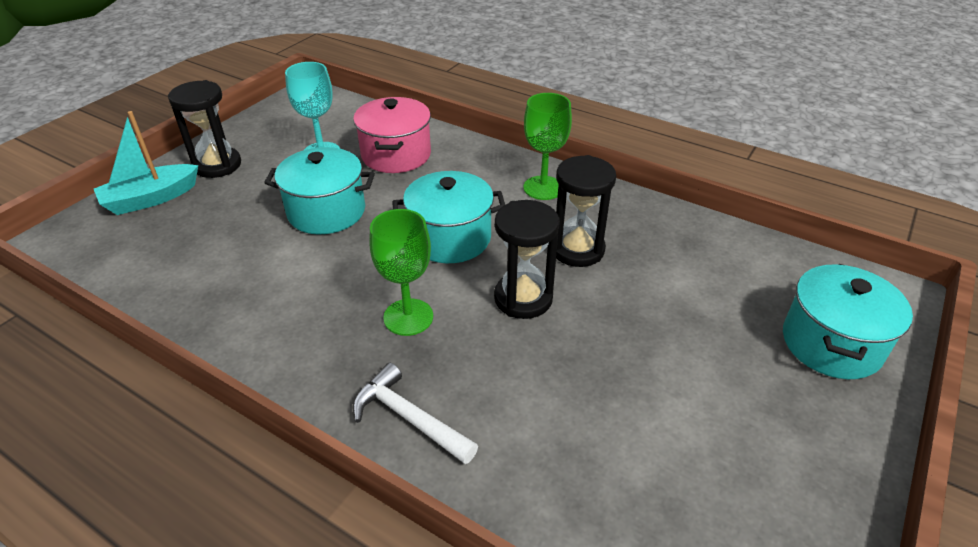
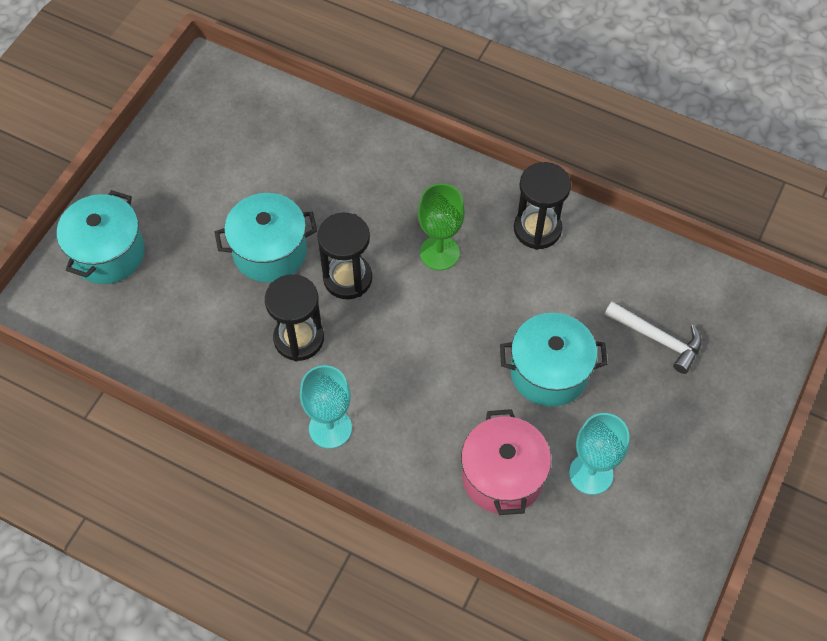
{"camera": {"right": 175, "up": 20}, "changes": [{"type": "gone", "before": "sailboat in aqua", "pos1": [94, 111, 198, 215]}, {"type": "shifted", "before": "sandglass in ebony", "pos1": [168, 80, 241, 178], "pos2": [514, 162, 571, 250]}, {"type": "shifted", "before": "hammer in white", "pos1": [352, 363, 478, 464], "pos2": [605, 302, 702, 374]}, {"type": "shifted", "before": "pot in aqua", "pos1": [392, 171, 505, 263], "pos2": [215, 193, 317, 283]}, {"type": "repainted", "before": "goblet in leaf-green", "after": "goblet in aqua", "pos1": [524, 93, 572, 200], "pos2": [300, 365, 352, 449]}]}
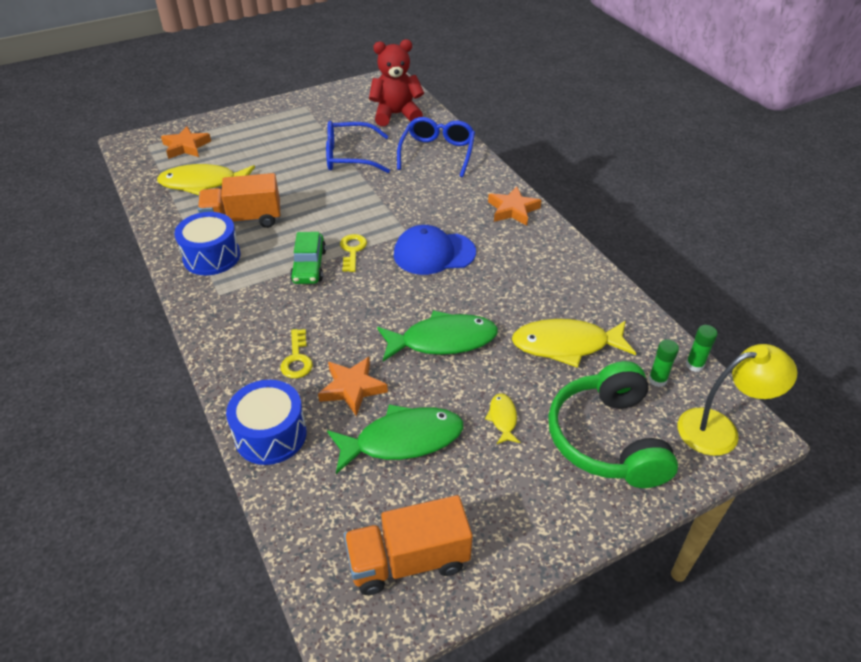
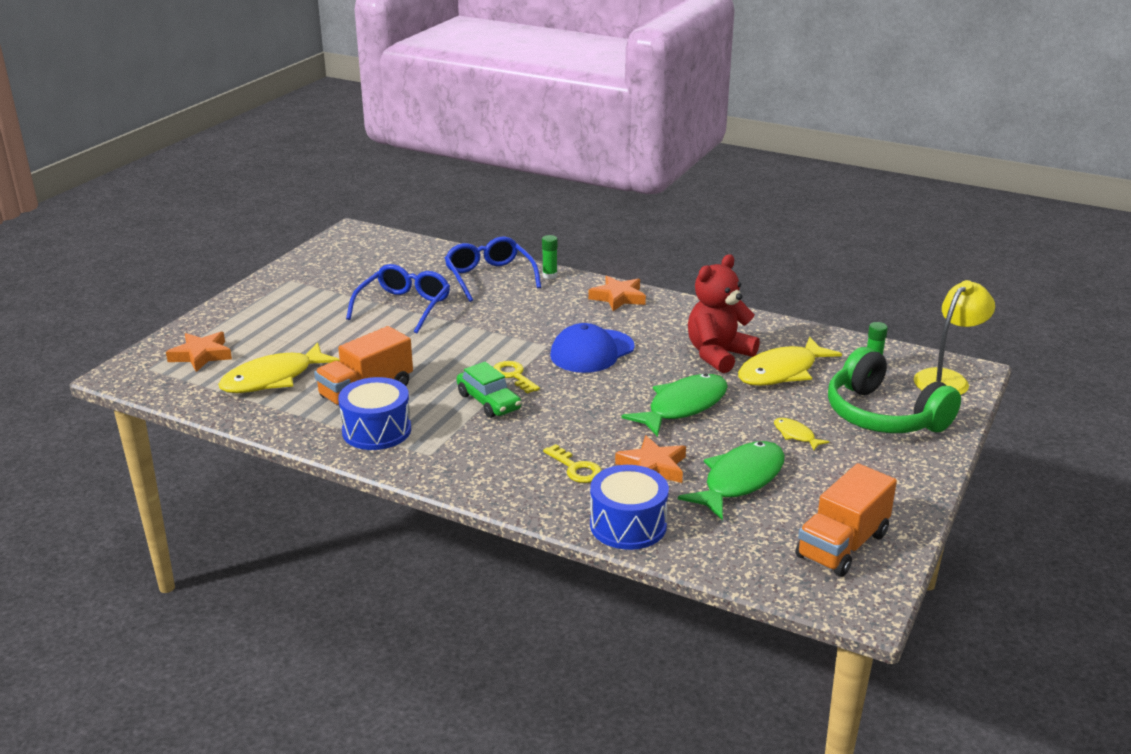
{"camera": {"right": -35, "up": -15}, "changes": [{"type": "shifted", "before": "teddy bear in scarlet", "pos1": [369, 39, 424, 126], "pos2": [688, 254, 760, 373]}, {"type": "shifted", "before": "glue in leaf-green", "pos1": [686, 325, 718, 372], "pos2": [542, 235, 558, 279]}, {"type": "rotated", "before": "glasses in royal blue", "pos1": [326, 121, 390, 173], "pos2": [346, 264, 450, 333], "turn": 150}]}
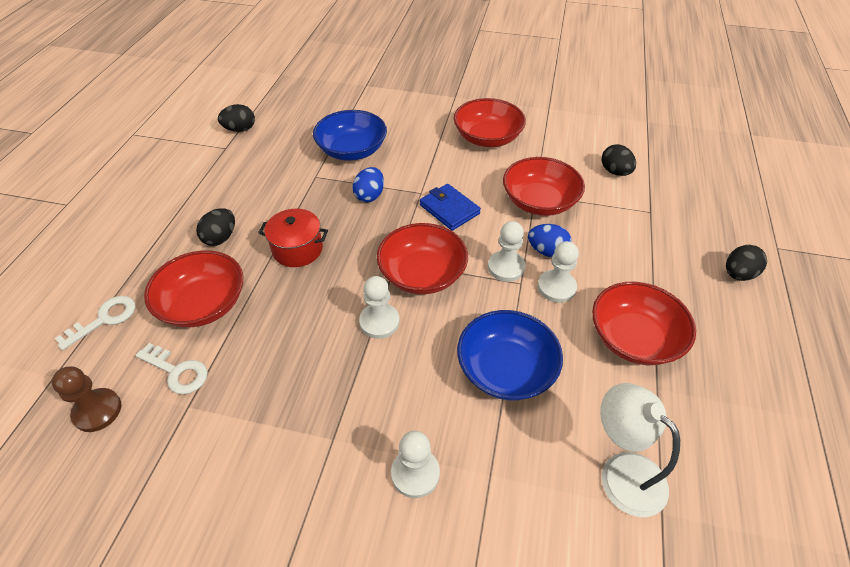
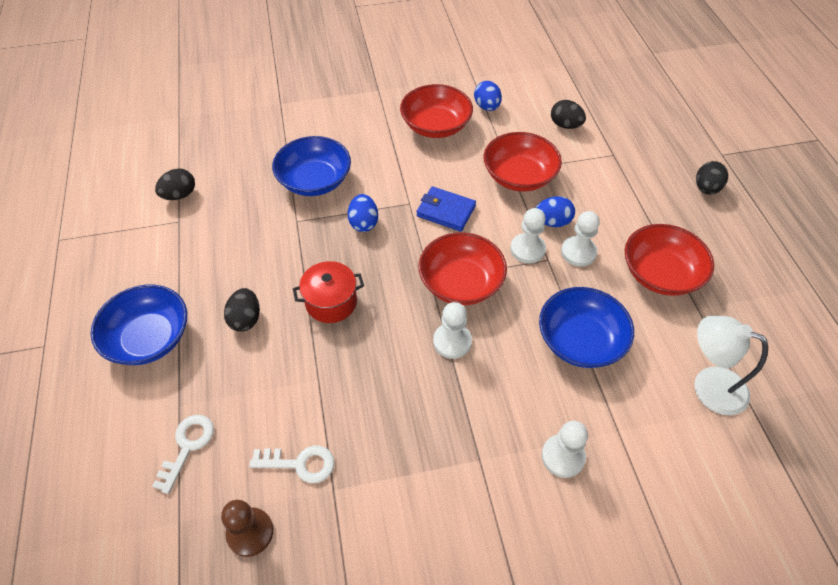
{"camera": {"right": -25, "up": 5}, "changes": [{"type": "gone", "before": "bowl in scarlet", "pos1": [144, 250, 243, 327]}, {"type": "new", "after": "bowl in royal blue", "pos2": [90, 285, 187, 365]}, {"type": "new", "after": "egg in royal blue", "pos2": [474, 81, 502, 111]}]}
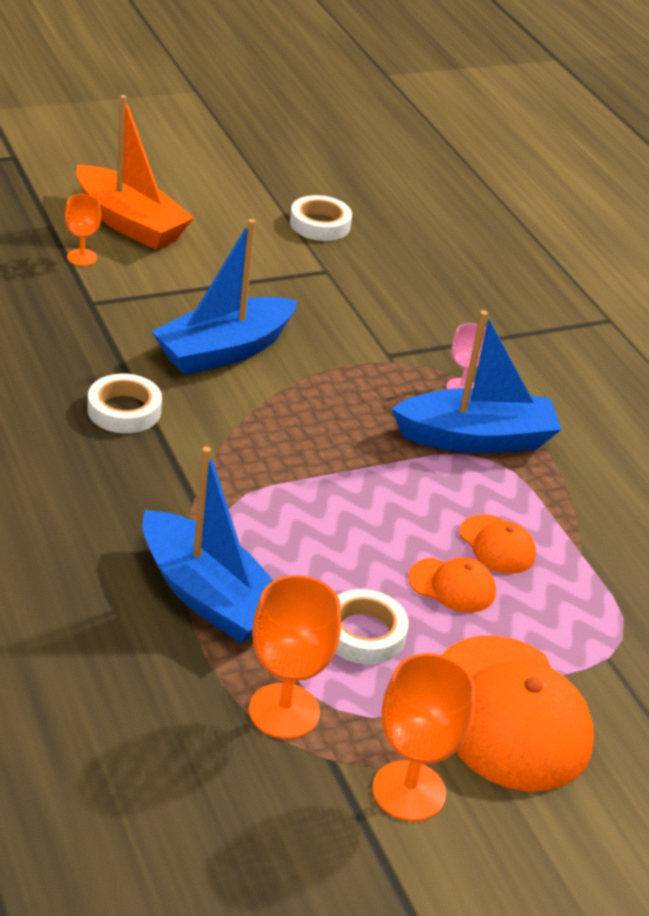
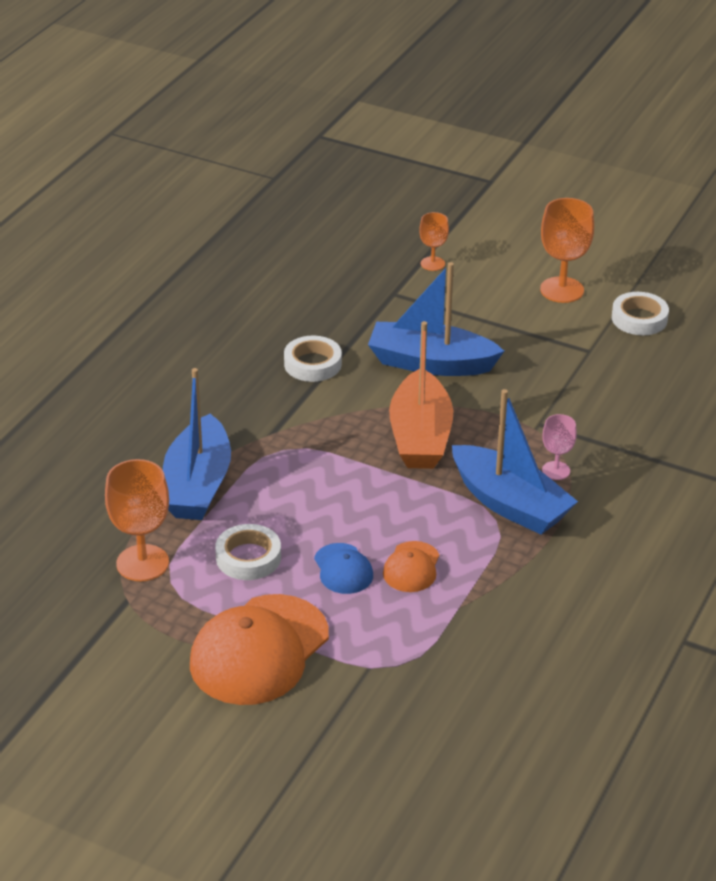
{"camera": {"right": 55, "up": 0}, "changes": [{"type": "shifted", "before": "sailboat in orange", "pos1": [76, 95, 194, 250], "pos2": [389, 321, 454, 469]}, {"type": "shifted", "before": "goblet in orange", "pos1": [372, 653, 476, 821], "pos2": [540, 198, 594, 303]}, {"type": "repainted", "before": "peaked cap in orange", "after": "peaked cap in royal blue", "pos1": [408, 557, 496, 613], "pos2": [314, 543, 373, 594]}]}
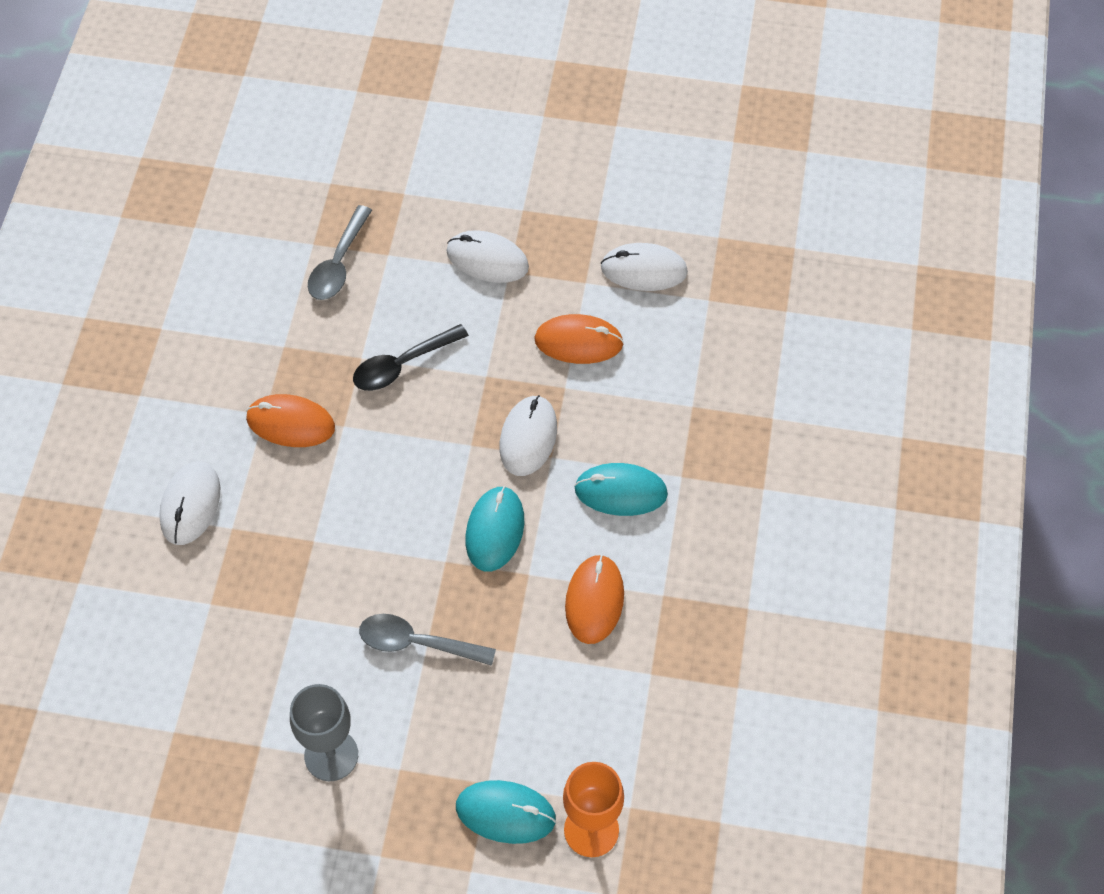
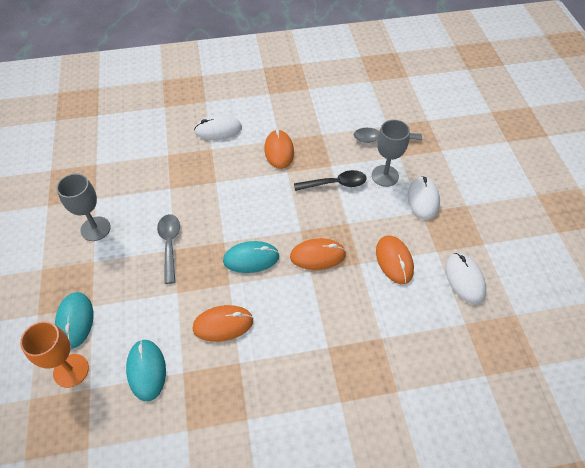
{"camera": {"right": 70, "up": -5}, "changes": [{"type": "new", "after": "goblet in gray", "pos2": [372, 120, 410, 187]}, {"type": "shifted", "before": "computer mouse in aqua", "pos1": [574, 463, 668, 516], "pos2": [126, 339, 166, 401]}, {"type": "repainted", "before": "computer mouse in white", "after": "computer mouse in orange", "pos1": [499, 395, 557, 476], "pos2": [290, 238, 346, 270]}, {"type": "rotated", "before": "teaspoon in ebony", "pos1": [353, 324, 469, 391], "pos2": [294, 170, 367, 191], "turn": 135}]}
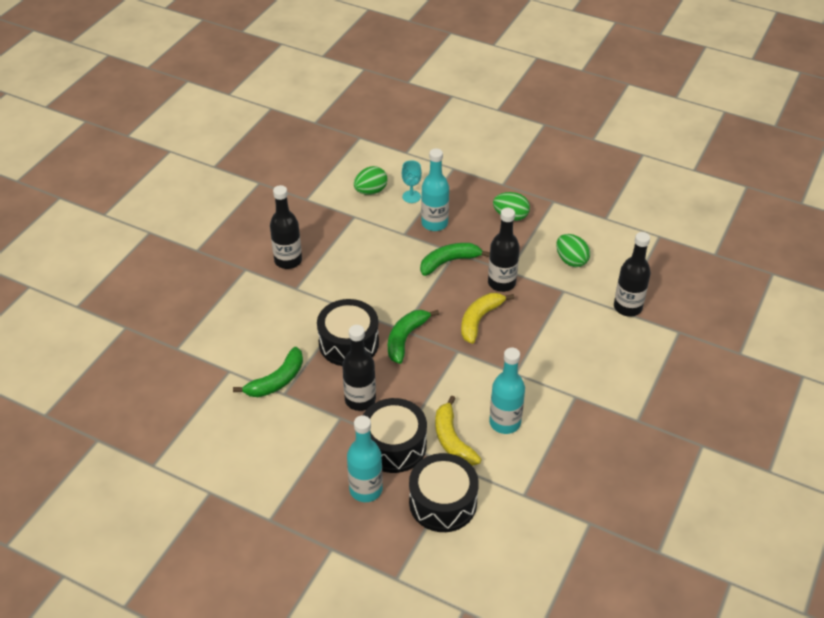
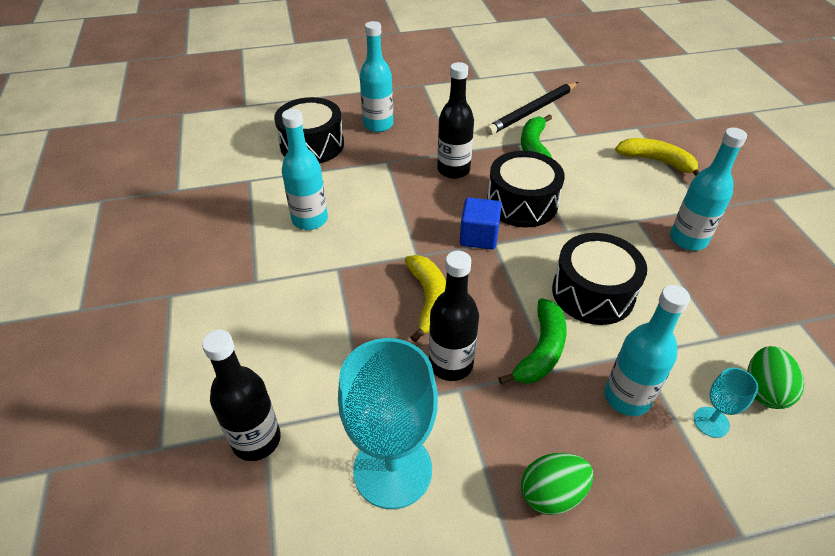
{"camera": {"right": 140, "up": 0}, "changes": [{"type": "new", "after": "pencil in ebony", "pos2": [486, 82, 578, 135]}, {"type": "shifted", "before": "drum in ebony", "pos1": [363, 398, 427, 473], "pos2": [552, 233, 647, 325]}, {"type": "shifted", "before": "toy banana in golden", "pos1": [435, 396, 482, 466], "pos2": [615, 138, 700, 176]}, {"type": "swapped", "before": "toy banana in leaf-green", "after": "block in royal blue", "pos1": [388, 310, 439, 364], "pos2": [460, 197, 502, 250]}, {"type": "swapped", "before": "egg in leaf-green", "after": "goblet in aqua", "pos1": [556, 234, 590, 267], "pos2": [338, 338, 438, 509]}, {"type": "repainted", "before": "drink bottle in ebony", "after": "drink bottle in aqua", "pos1": [270, 185, 302, 269], "pos2": [670, 128, 747, 251]}]}
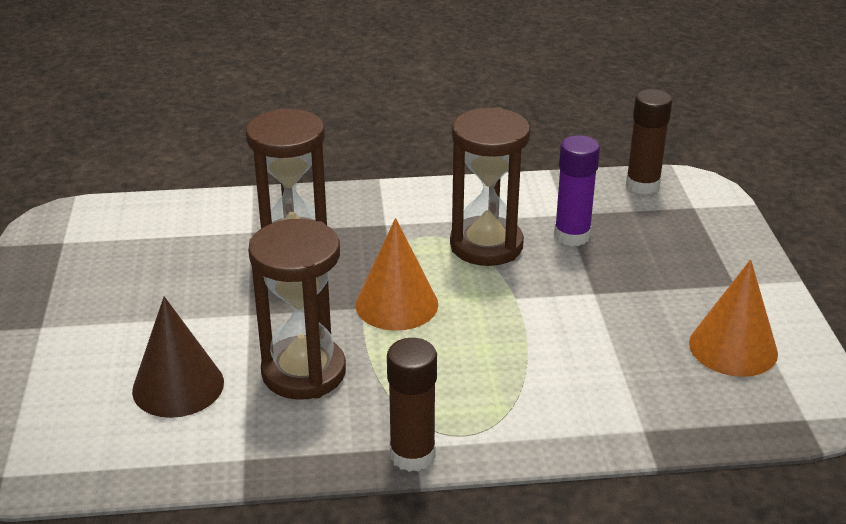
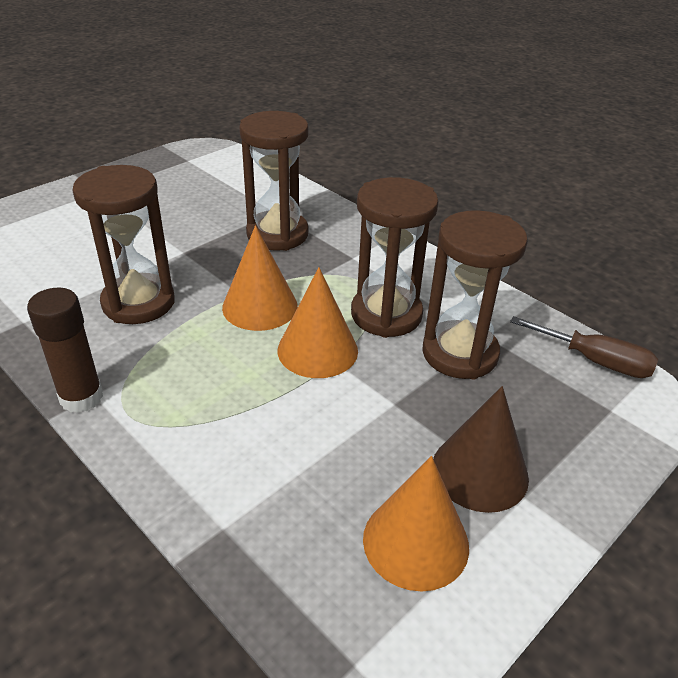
{"camera": {"right": 50, "up": 5}, "changes": [{"type": "new", "after": "solid cone in orange", "pos2": [278, 267, 358, 378]}, {"type": "shifted", "before": "solid cone in russet", "pos1": [132, 296, 224, 418], "pos2": [433, 386, 529, 513]}, {"type": "swapped", "before": "glue in purple", "after": "sandglass in russet", "pos1": [554, 135, 600, 246], "pos2": [422, 210, 528, 380]}, {"type": "swapped", "before": "glue in russet", "after": "flat screwdriver in russet", "pos1": [626, 89, 672, 194], "pos2": [510, 316, 658, 378]}]}
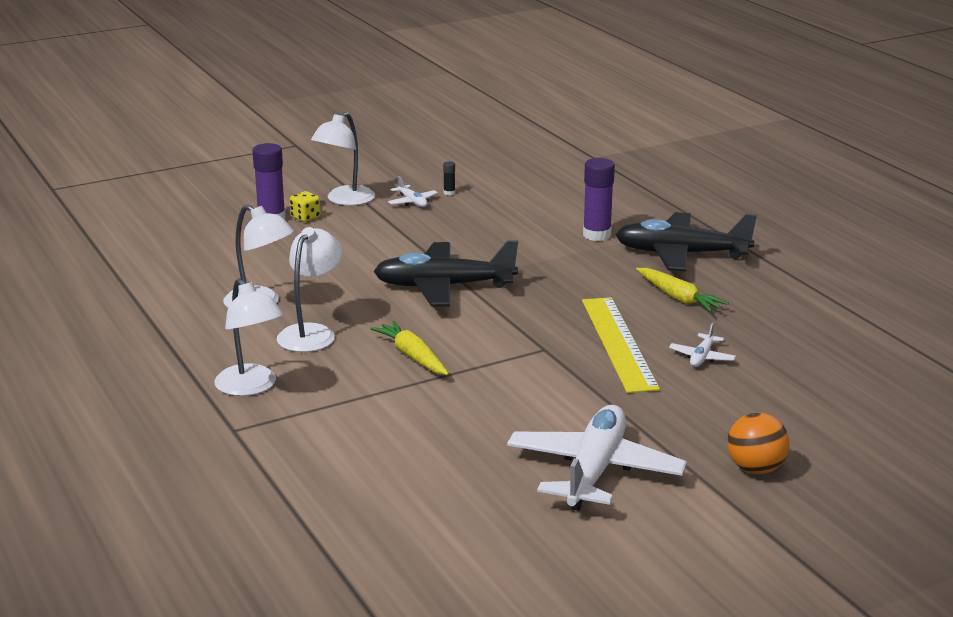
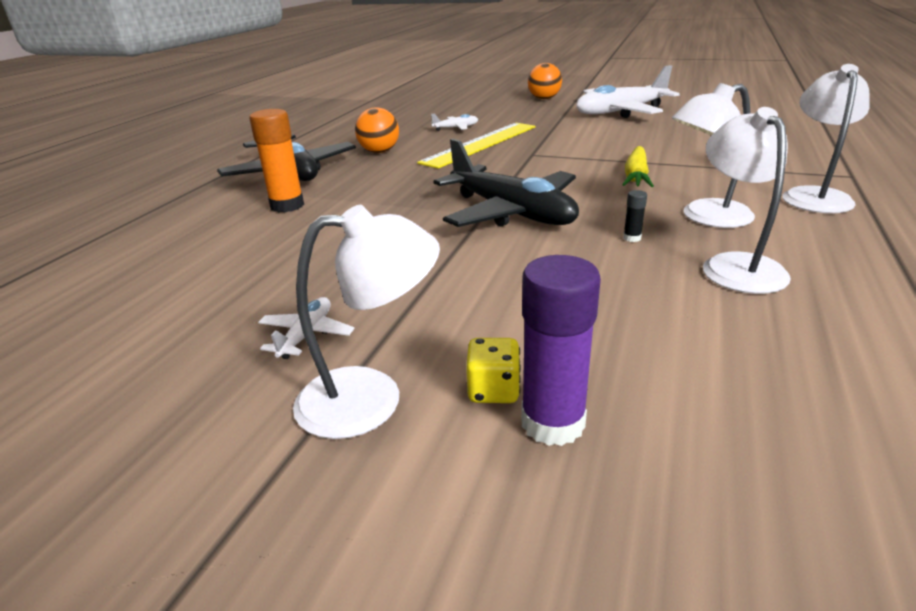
{"camera": {"right": -130, "up": 5}, "changes": [{"type": "shifted", "before": "glue in ebony", "pos1": [443, 161, 455, 195], "pos2": [623, 190, 647, 242]}, {"type": "swapped", "before": "root vegetable in golden", "after": "ball in orange", "pos1": [636, 268, 729, 312], "pos2": [355, 108, 399, 153]}, {"type": "repainted", "before": "glue in purple", "after": "glue in orange", "pos1": [583, 158, 615, 241], "pos2": [249, 109, 304, 212]}]}
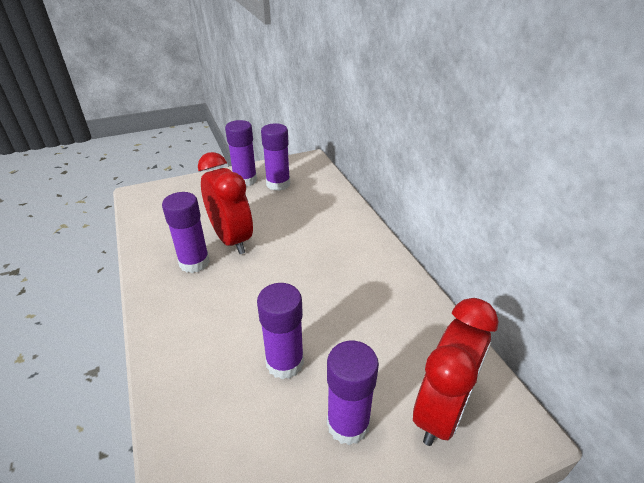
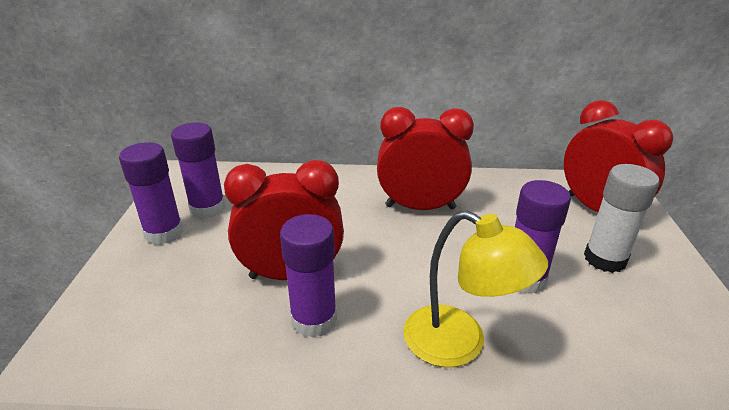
{"camera": {"right": -65, "up": -5}, "changes": [{"type": "new", "after": "clock in scarlet", "pos2": [377, 107, 474, 210]}, {"type": "new", "after": "desk lamp in golden", "pos2": [403, 210, 548, 367]}, {"type": "repainted", "before": "glue in purple", "after": "glue in white", "pos1": [327, 341, 379, 445], "pos2": [584, 164, 660, 273]}]}
